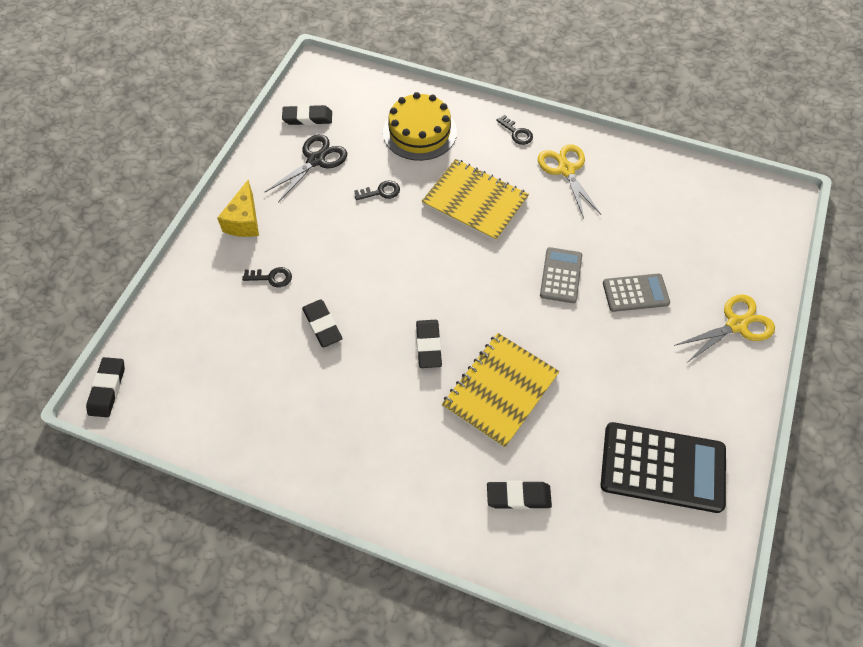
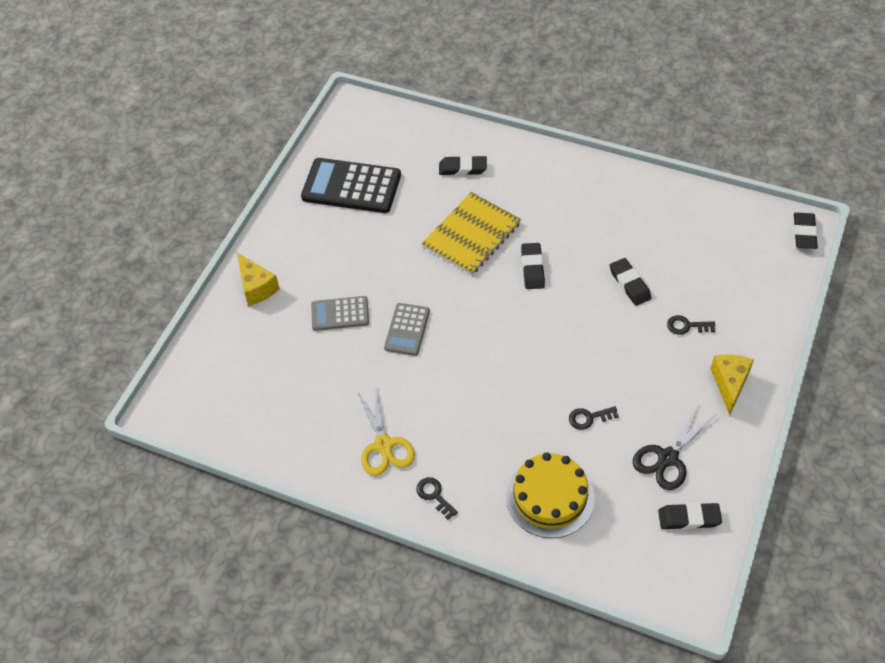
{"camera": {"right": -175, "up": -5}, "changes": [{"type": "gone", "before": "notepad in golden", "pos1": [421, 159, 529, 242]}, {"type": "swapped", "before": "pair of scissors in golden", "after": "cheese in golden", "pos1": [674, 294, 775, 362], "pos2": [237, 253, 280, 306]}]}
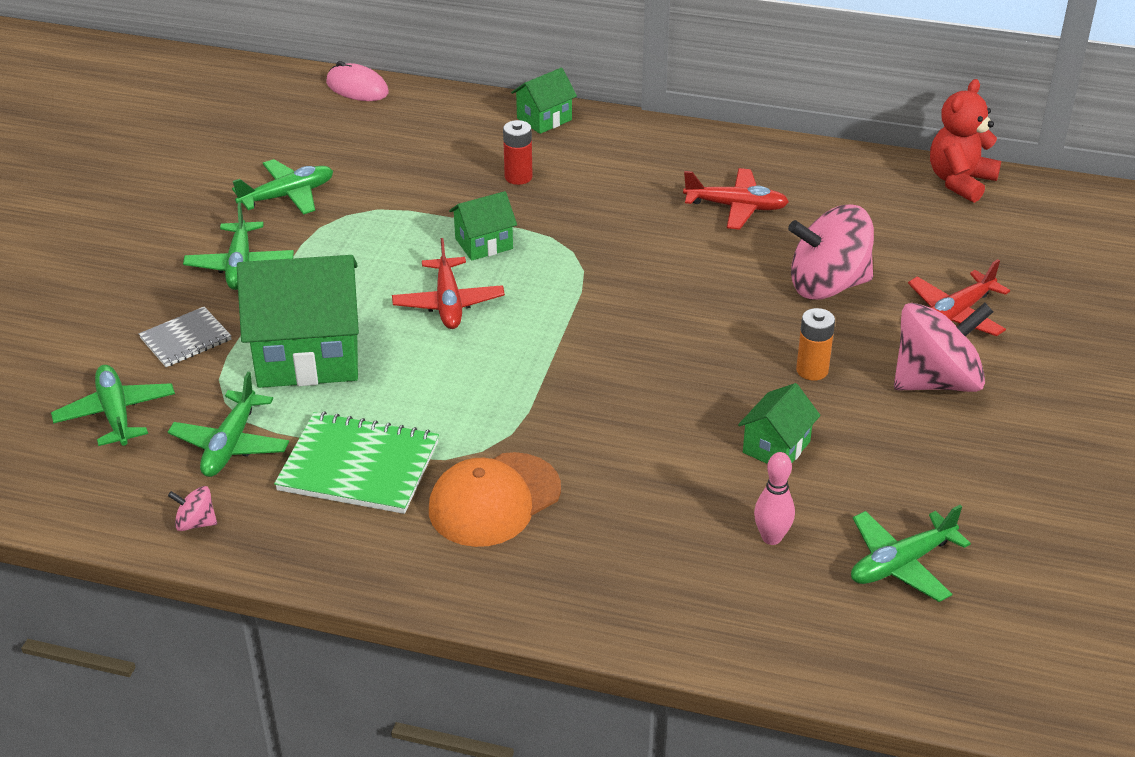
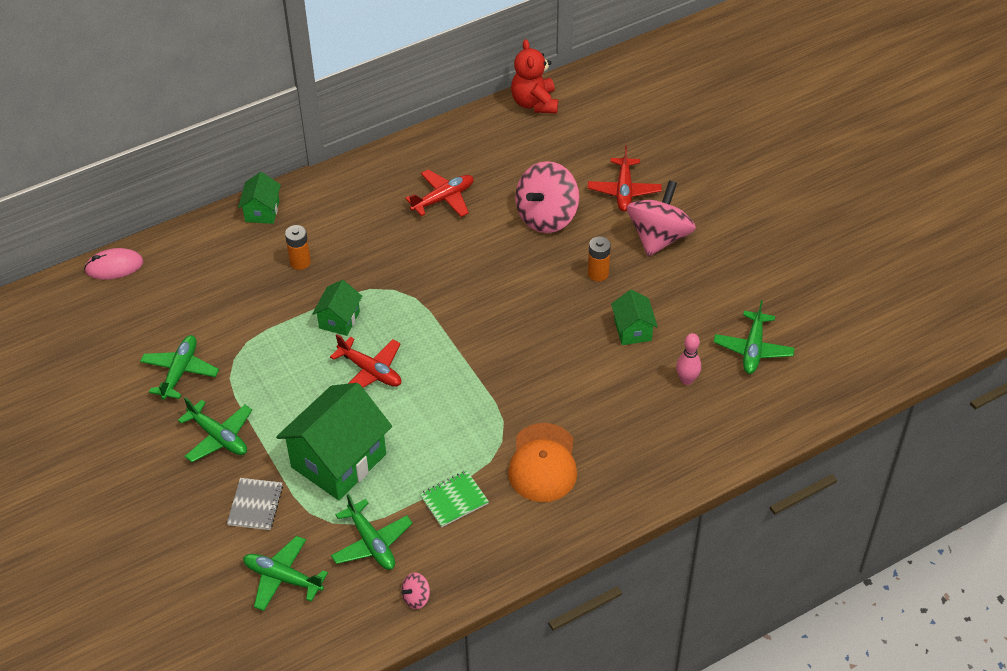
{"camera": {"right": -45, "up": 10}, "changes": [{"type": "repainted", "before": "AA battery in scarlet", "after": "AA battery in orange", "pos1": [503, 120, 533, 185], "pos2": [285, 225, 311, 270]}, {"type": "scaled", "before": "notepad in leaf-green", "pos1": [274, 412, 439, 514], "pos2": [420, 471, 489, 527], "scale": 0.59}]}
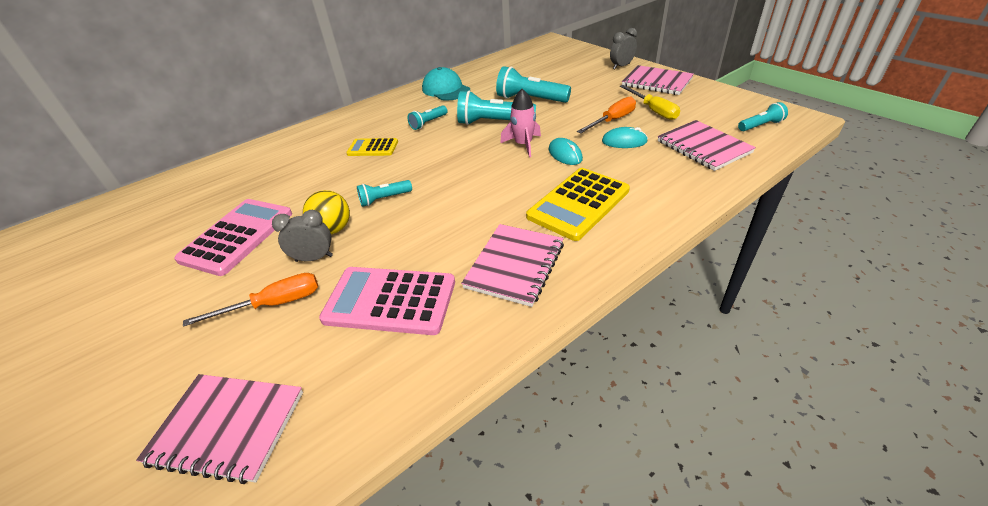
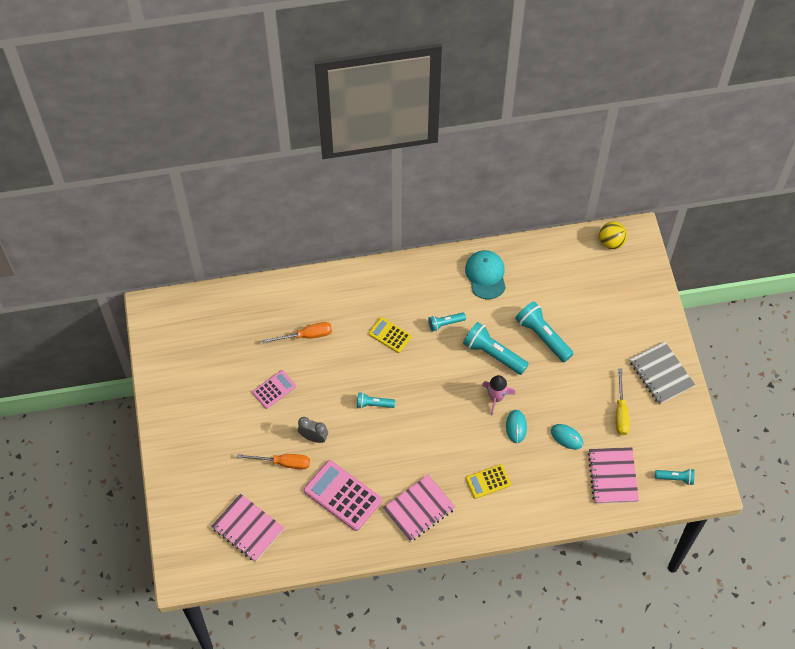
{"camera": {"right": 25, "up": 20}, "changes": [{"type": "gone", "before": "clock in gray", "pos1": [610, 28, 637, 69]}, {"type": "shifted", "before": "ball in golden", "pos1": [303, 190, 350, 234], "pos2": [599, 222, 627, 249]}, {"type": "shifted", "before": "flat screwdriver in orange", "pos1": [577, 97, 636, 133], "pos2": [263, 322, 332, 344]}, {"type": "repainted", "before": "notepad in rosy", "after": "notepad in gray", "pos1": [622, 65, 694, 95], "pos2": [629, 341, 695, 404]}, {"type": "scaled", "before": "calculator in rosy", "pos1": [174, 199, 292, 276], "pos2": [252, 370, 296, 409], "scale": 0.58}, {"type": "scaled", "before": "calculator in golden", "pos1": [526, 168, 630, 241], "pos2": [466, 464, 511, 499], "scale": 0.58}]}
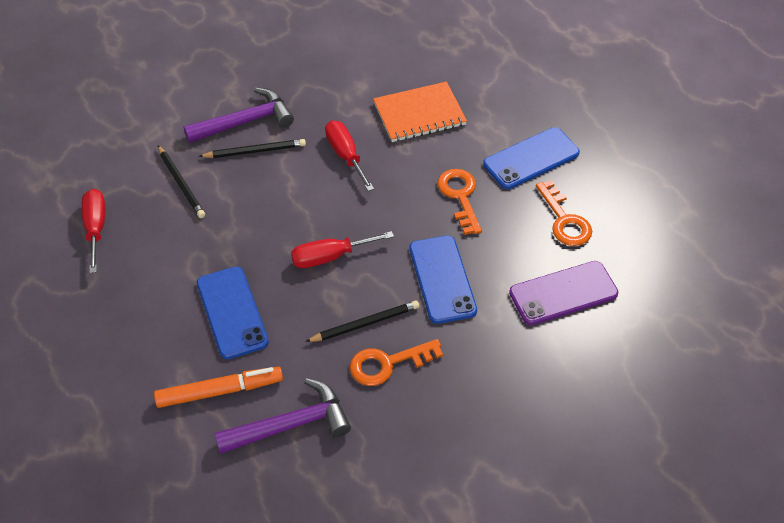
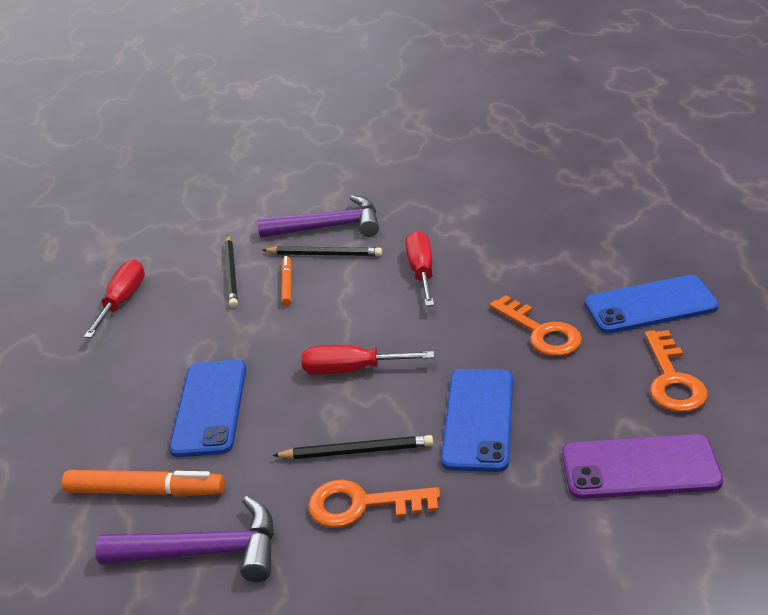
{"camera": {"right": 25, "up": -15}, "changes": [{"type": "gone", "before": "notepad in orange", "pos1": [373, 81, 467, 142]}, {"type": "new", "after": "marker pen in orange", "pos2": [281, 256, 292, 306]}, {"type": "rotated", "before": "latchkey in orange", "pos1": [438, 169, 482, 235], "pos2": [489, 295, 582, 356], "turn": 135}]}
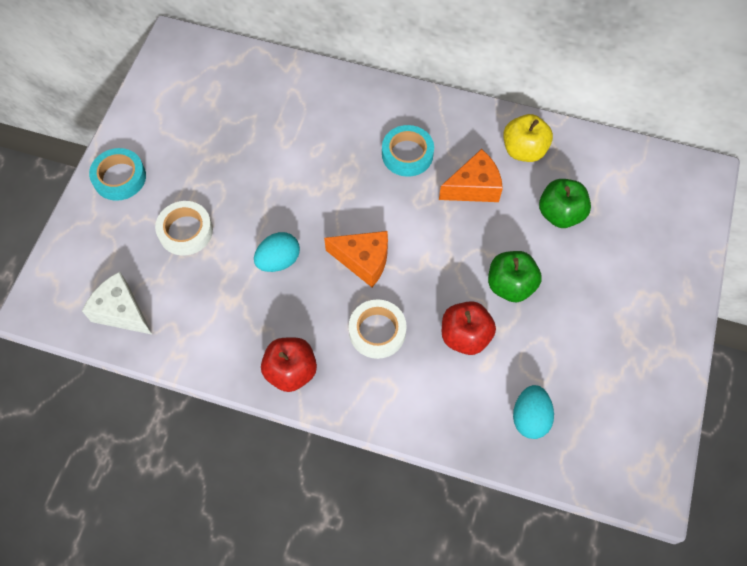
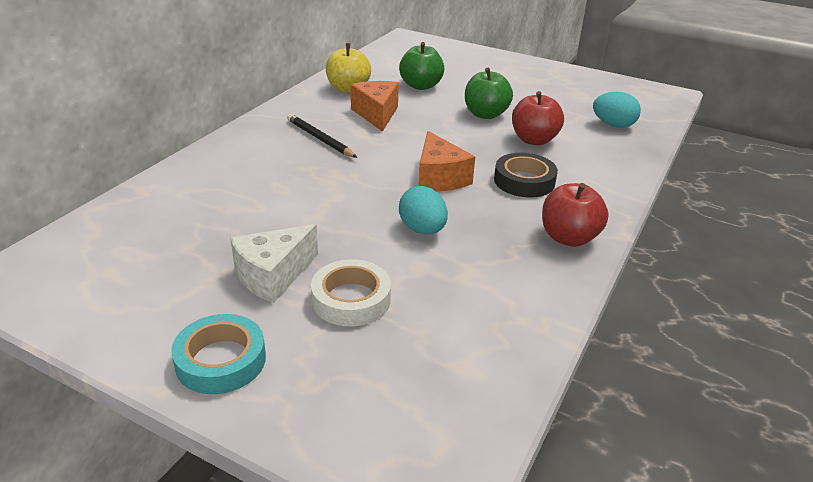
{"camera": {"right": -80, "up": -30}, "changes": [{"type": "shifted", "before": "cheese in white", "pos1": [82, 272, 152, 334], "pos2": [230, 224, 318, 303]}, {"type": "swapped", "before": "roll of tape in aqua", "after": "pencil in ebony", "pos1": [382, 125, 434, 177], "pos2": [287, 114, 357, 158]}, {"type": "repainted", "before": "roll of tape in white", "after": "roll of tape in ebony", "pos1": [349, 299, 407, 359], "pos2": [494, 153, 558, 197]}, {"type": "rotated", "before": "cheese in orange", "pos1": [324, 231, 388, 287], "pos2": [419, 131, 475, 192], "turn": 135}]}
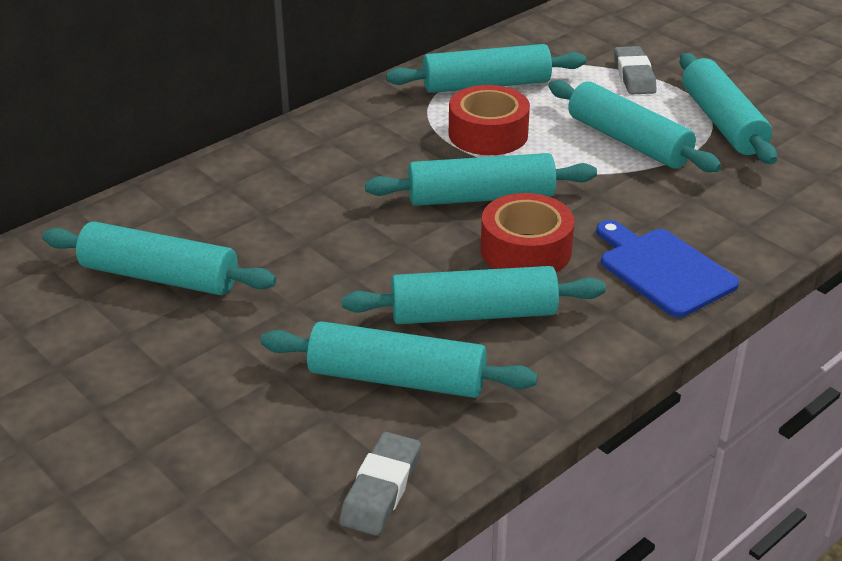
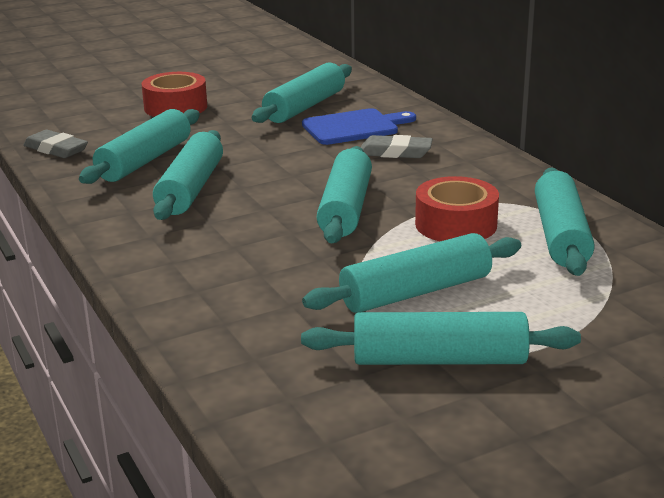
{"camera": {"right": 105, "up": -10}, "changes": [{"type": "shifted", "before": "roll of tape in scarlet", "pos1": [481, 193, 575, 272], "pos2": [141, 72, 207, 117]}, {"type": "shifted", "before": "cutting board in royal blue", "pos1": [596, 220, 739, 317], "pos2": [302, 108, 416, 145]}, {"type": "shifted", "before": "eraser in gray", "pos1": [614, 46, 656, 94], "pos2": [361, 135, 433, 158]}]}
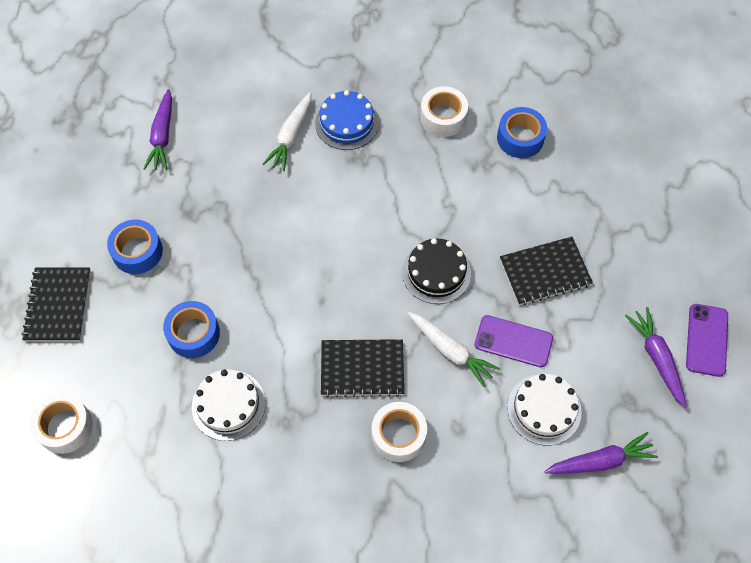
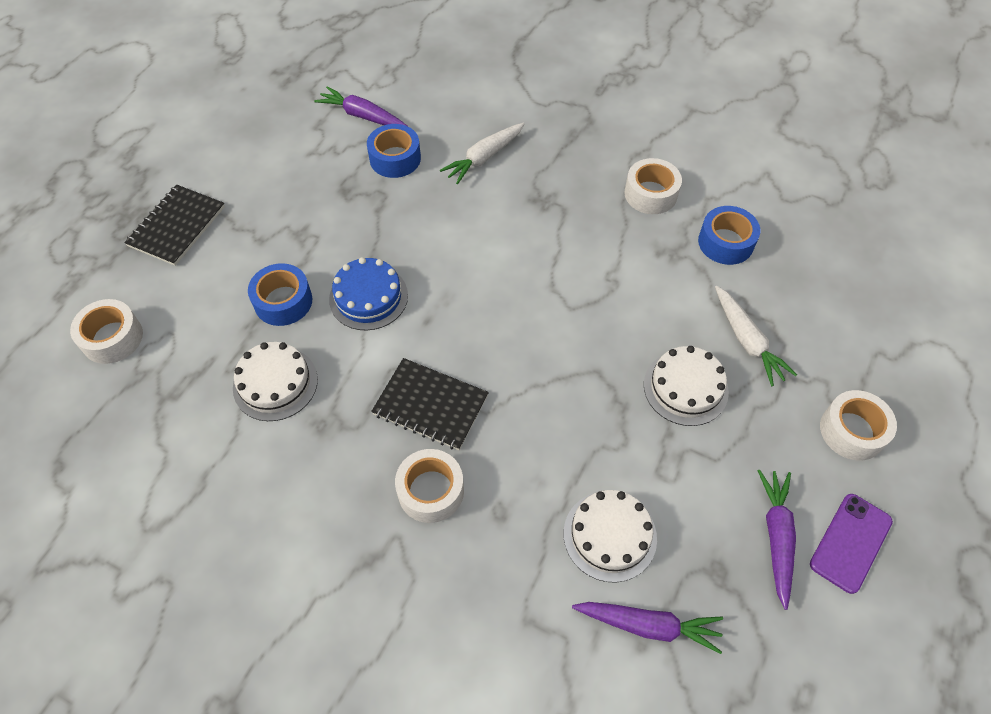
{"camera": {"right": 25, "up": -5}, "changes": [{"type": "gone", "before": "cake in ebony", "pos1": [402, 238, 471, 304]}, {"type": "gone", "before": "mobile phone in purple", "pos1": [475, 315, 553, 367]}, {"type": "new", "after": "roll of tape in white", "pos2": [820, 390, 897, 460]}, {"type": "shifted", "before": "roll of tape in royal blue", "pos1": [107, 219, 163, 274], "pos2": [367, 124, 421, 178]}, {"type": "shifted", "before": "cake in royal blue", "pos1": [315, 90, 379, 150], "pos2": [329, 257, 408, 330]}, {"type": "shifted", "before": "root vegetable in white", "pos1": [407, 312, 500, 387], "pos2": [715, 286, 797, 386]}, {"type": "swapped", "before": "notepad in ebony", "after": "cake in white", "pos1": [500, 237, 593, 305], "pos2": [644, 346, 729, 426]}, {"type": "rotated", "before": "root vegetable in purple", "pos1": [144, 89, 172, 170], "pos2": [314, 86, 407, 126], "turn": 90}]}
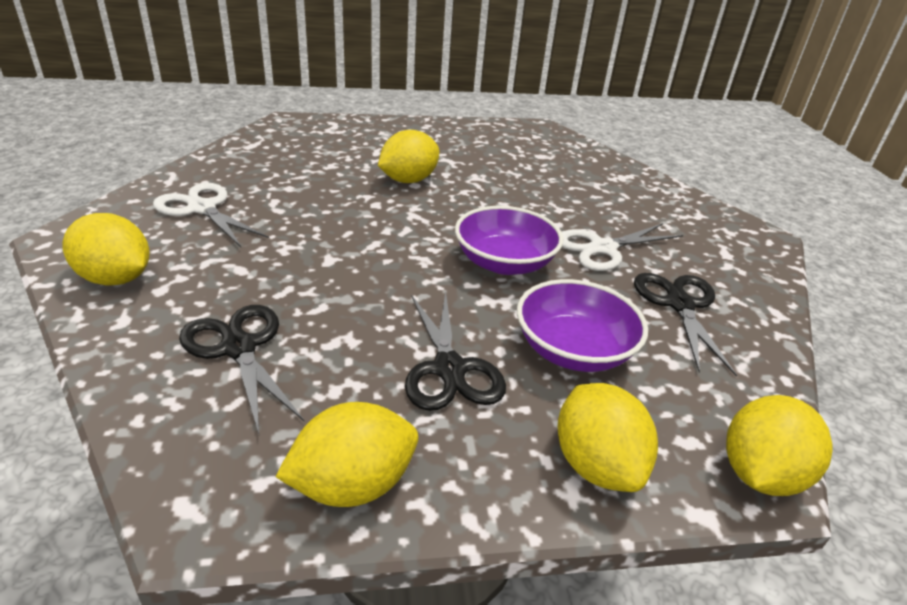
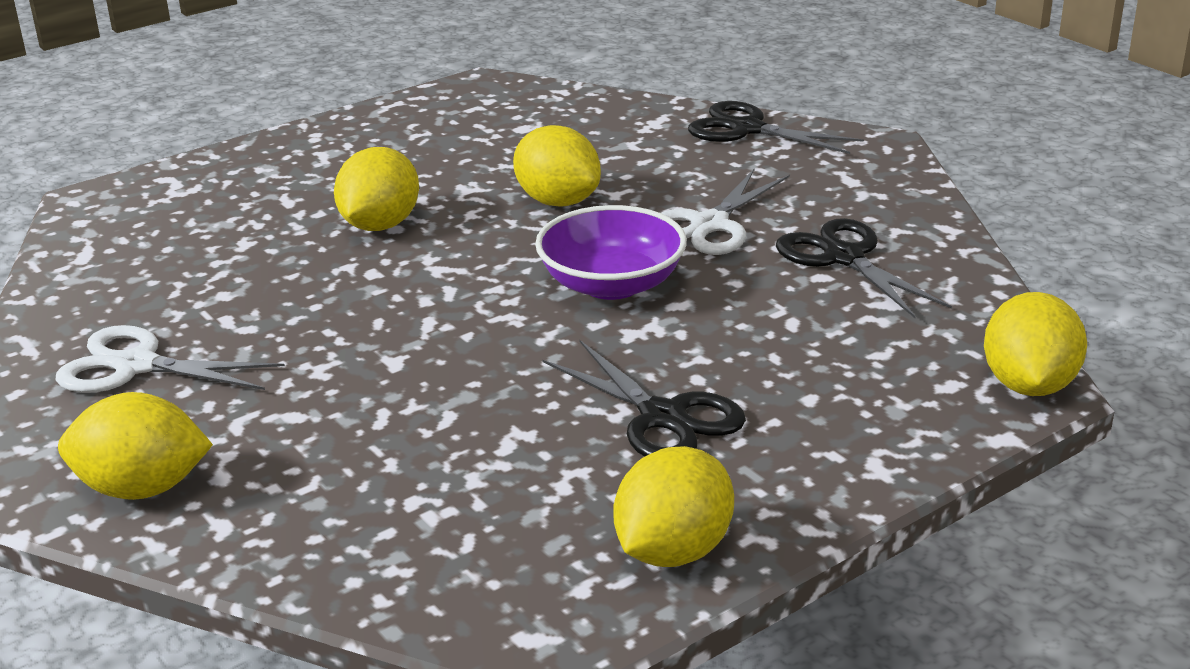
{"camera": {"right": -25, "up": -5}, "changes": [{"type": "gone", "before": "bowl in purple", "pos1": [517, 279, 648, 372]}, {"type": "shifted", "before": "pair of scissors in ebony", "pos1": [179, 305, 304, 434], "pos2": [688, 101, 864, 154]}, {"type": "shifted", "before": "toy lemon in golden", "pos1": [558, 383, 658, 492], "pos2": [513, 125, 601, 207]}]}
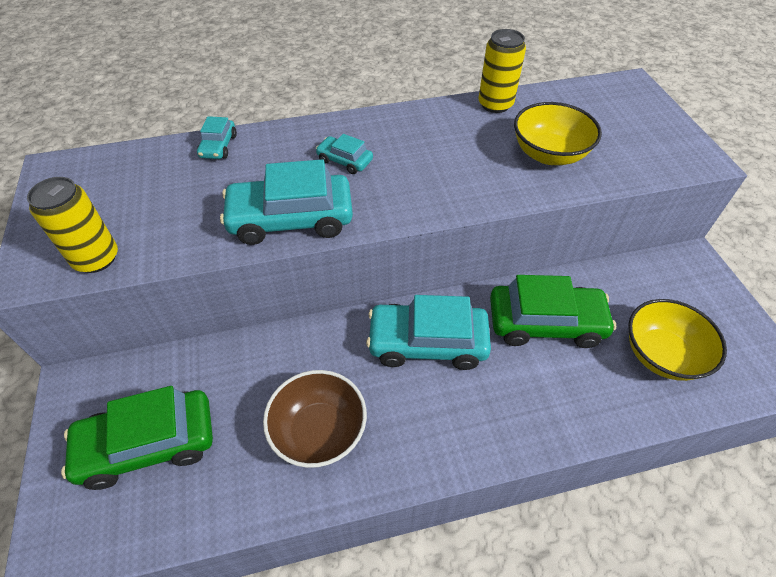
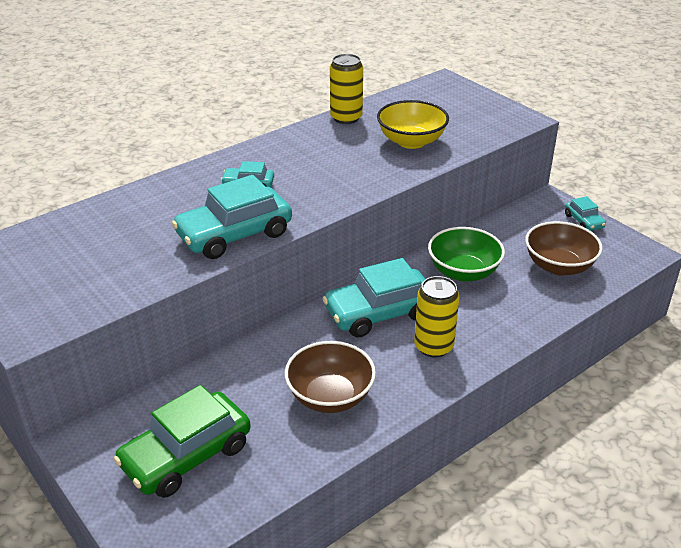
{"camera": {"right": -25, "up": -15}, "changes": [{"type": "shifted", "before": "tin in golden", "pos1": [27, 177, 118, 273], "pos2": [414, 276, 460, 358]}, {"type": "shifted", "before": "automobile in aqua", "pos1": [197, 116, 237, 159], "pos2": [565, 196, 606, 231]}, {"type": "swapped", "before": "automobile in leaf-green", "after": "bowl in leaf-green", "pos1": [490, 275, 616, 348], "pos2": [428, 227, 505, 282]}, {"type": "repainted", "before": "bowl in golden", "after": "bowl in russet", "pos1": [628, 299, 727, 381], "pos2": [525, 221, 603, 275]}]}
